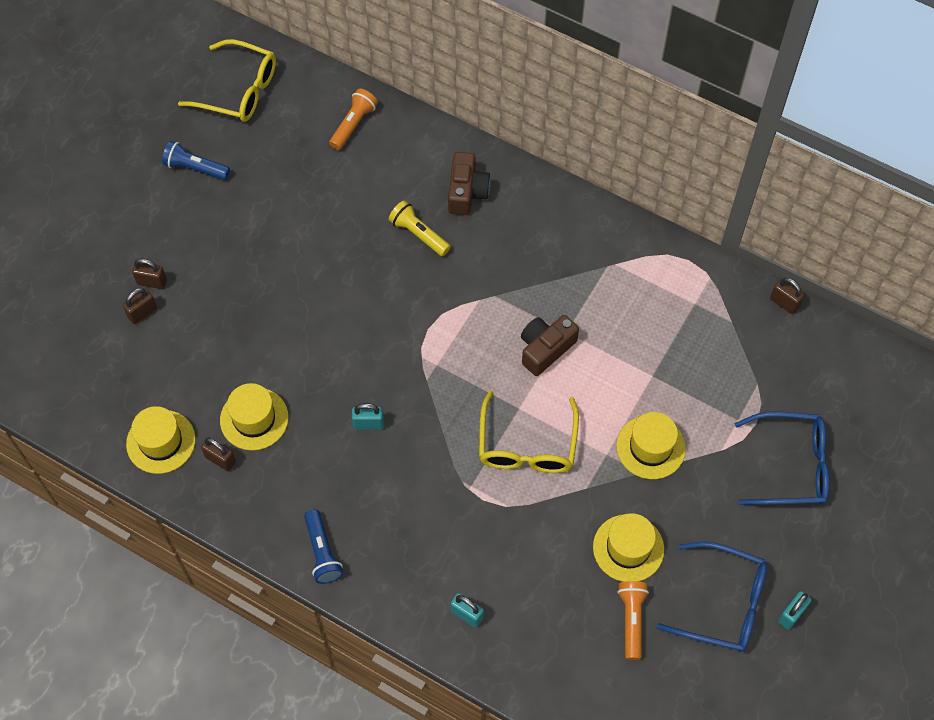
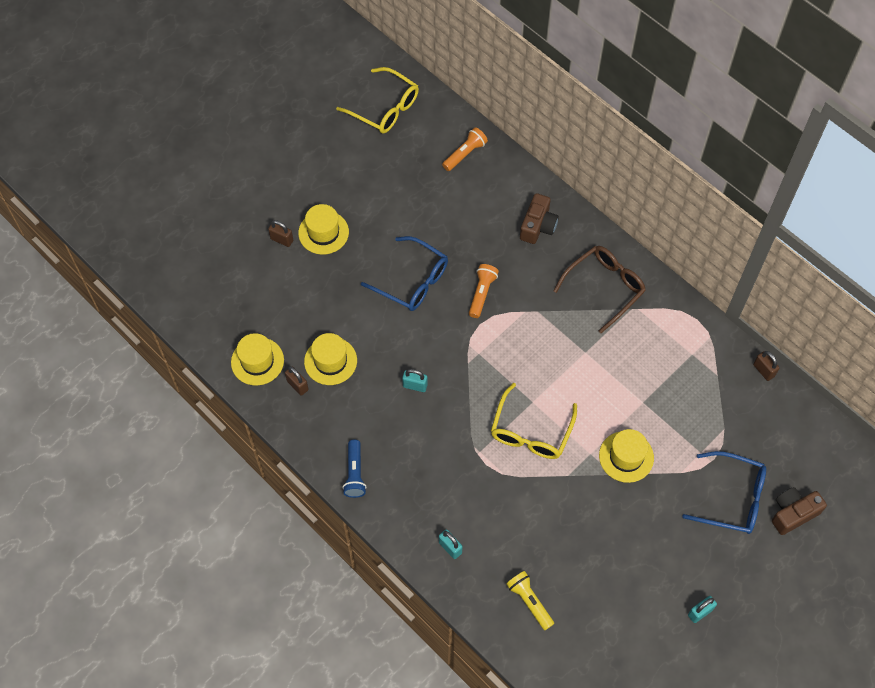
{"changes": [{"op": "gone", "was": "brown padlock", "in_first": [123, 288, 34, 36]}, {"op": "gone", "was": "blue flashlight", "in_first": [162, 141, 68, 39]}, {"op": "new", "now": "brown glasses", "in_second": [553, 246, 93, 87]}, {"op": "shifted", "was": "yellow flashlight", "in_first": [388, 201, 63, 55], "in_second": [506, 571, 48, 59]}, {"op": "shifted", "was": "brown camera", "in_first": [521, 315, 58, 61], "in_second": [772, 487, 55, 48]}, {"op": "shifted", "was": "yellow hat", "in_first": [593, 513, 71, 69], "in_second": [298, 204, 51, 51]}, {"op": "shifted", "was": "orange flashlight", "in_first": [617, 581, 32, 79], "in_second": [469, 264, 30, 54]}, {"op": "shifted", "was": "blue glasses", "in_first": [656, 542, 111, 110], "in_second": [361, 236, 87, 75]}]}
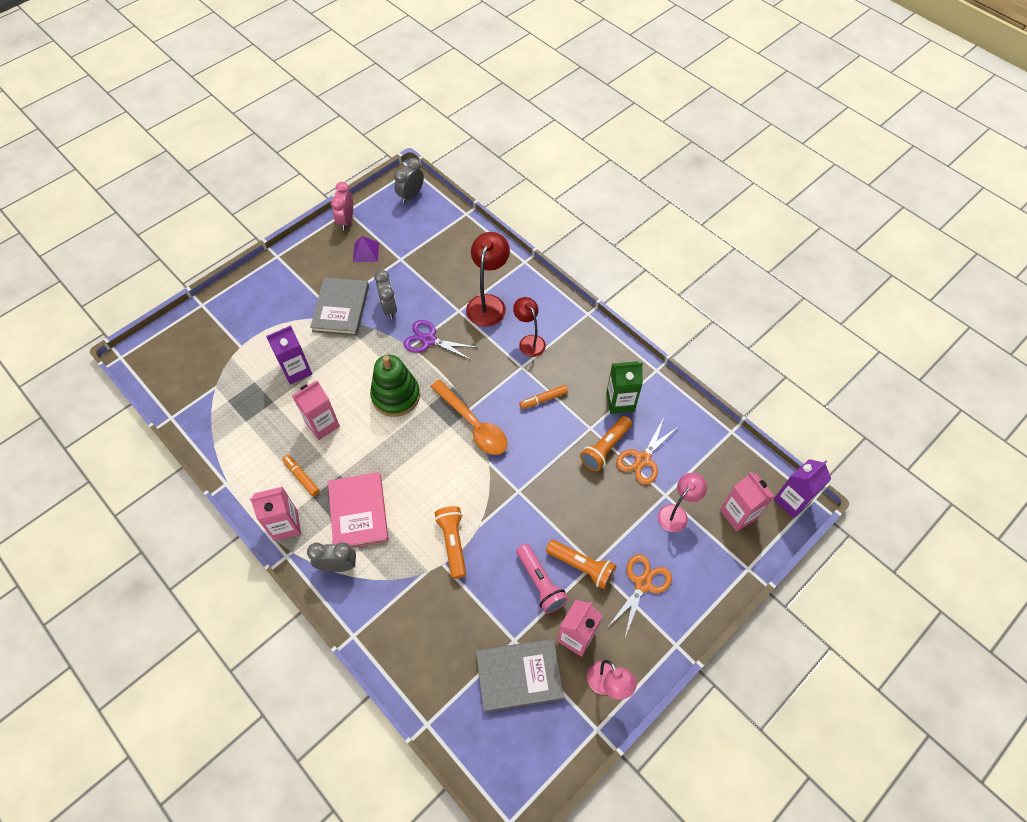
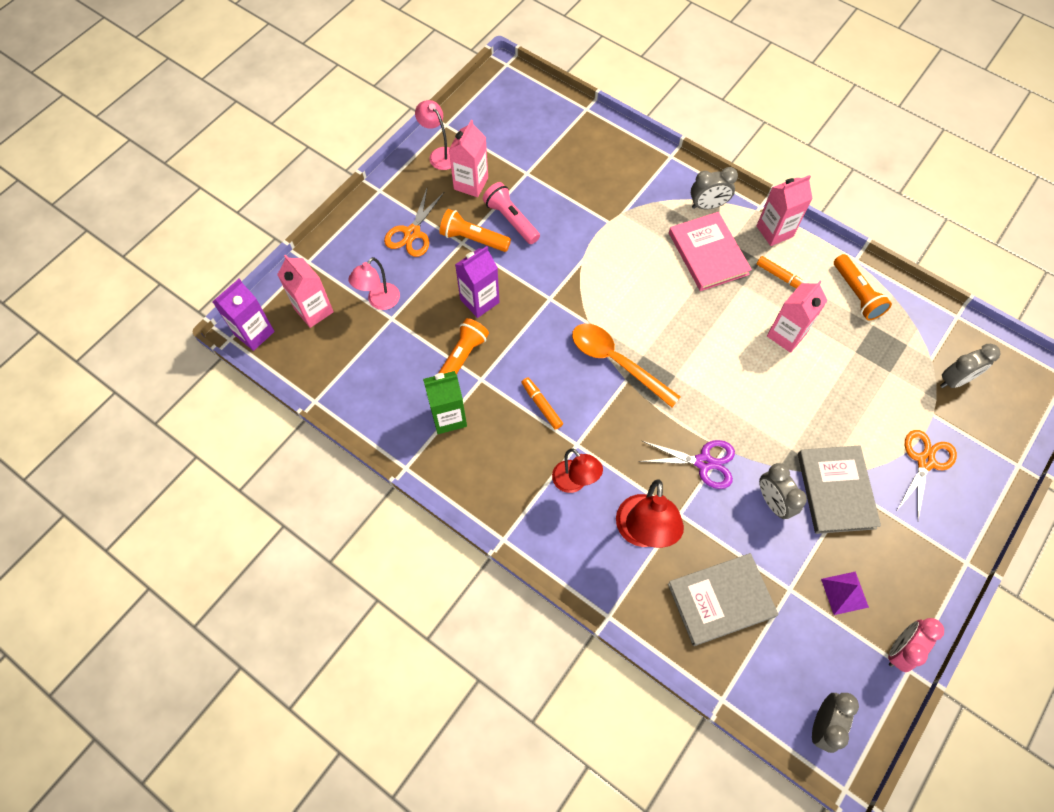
{"changes": [{"op": "gone", "was": "green stacking toy", "in_first": [370, 355, 50, 62]}, {"op": "new", "now": "grey clock", "in_second": [940, 344, 60, 44]}, {"op": "shifted", "was": "purple carton", "in_first": [266, 325, 46, 59], "in_second": [455, 246, 44, 72]}, {"op": "shifted", "was": "orange flashlight", "in_first": [435, 506, 31, 73], "in_second": [834, 254, 58, 66]}, {"op": "shifted", "was": "grey book", "in_first": [476, 639, 88, 73], "in_second": [668, 553, 110, 93]}, {"op": "shifted", "was": "orange scissors", "in_first": [616, 418, 63, 67], "in_second": [897, 430, 60, 90]}, {"op": "rotated", "was": "pink clock", "in_first": [331, 182, 22, 48], "in_second": [888, 618, 56, 54], "clockwise": -135}, {"op": "rotated", "was": "orange marker", "in_first": [519, 385, 49, 24], "in_second": [522, 377, 41, 53], "clockwise": -90}]}
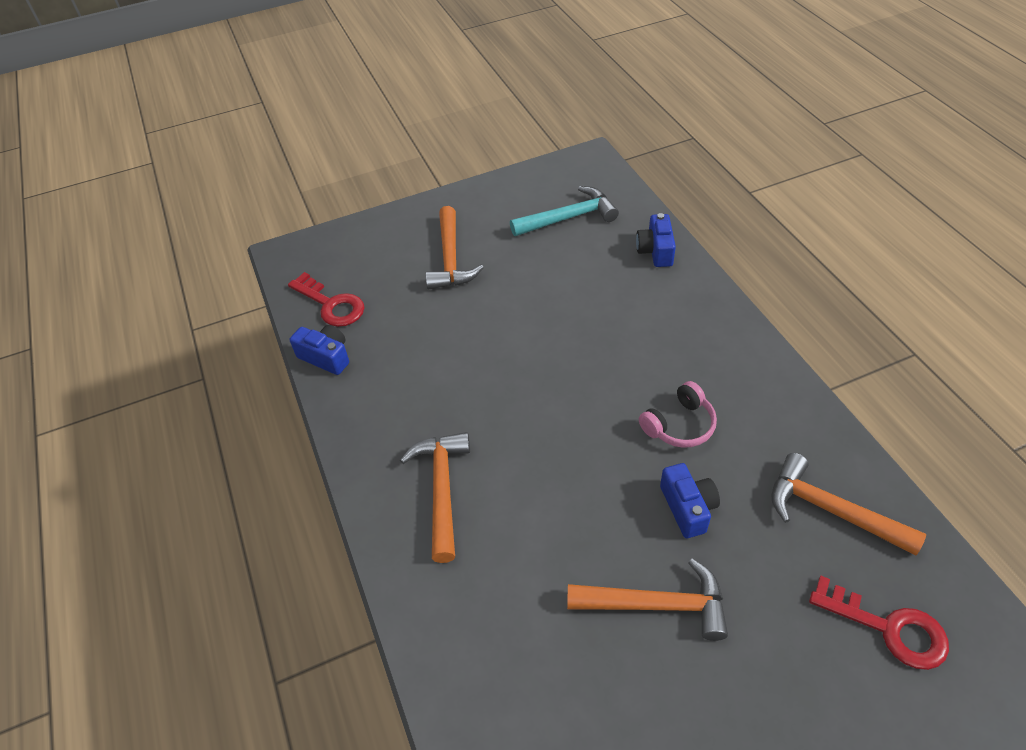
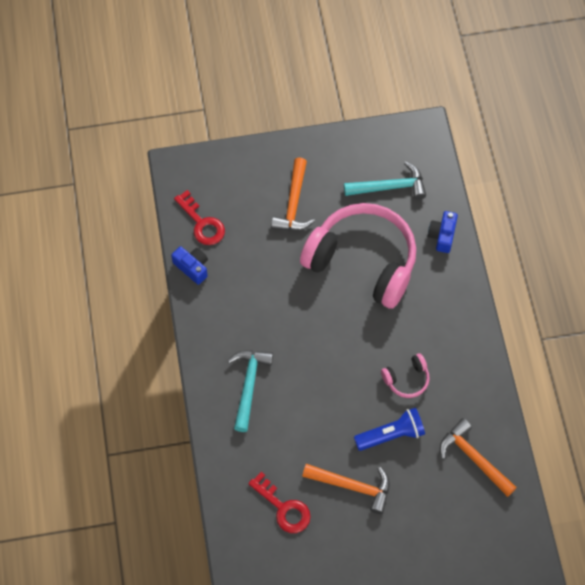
{"changes": [{"op": "new", "now": "pink headphones", "in_second": [300, 203, 116, 106]}, {"op": "shifted", "was": "red key", "in_first": [809, 576, 140, 94], "in_second": [248, 472, 63, 61]}, {"op": "swapped", "was": "blue camera", "now": "blue flashlight", "in_first": [660, 463, 60, 75], "in_second": [354, 408, 71, 43]}, {"op": "repainted", "was": "orange hammer", "now": "turquoise hammer", "in_first": [400, 432, 70, 131], "in_second": [227, 350, 46, 82]}]}
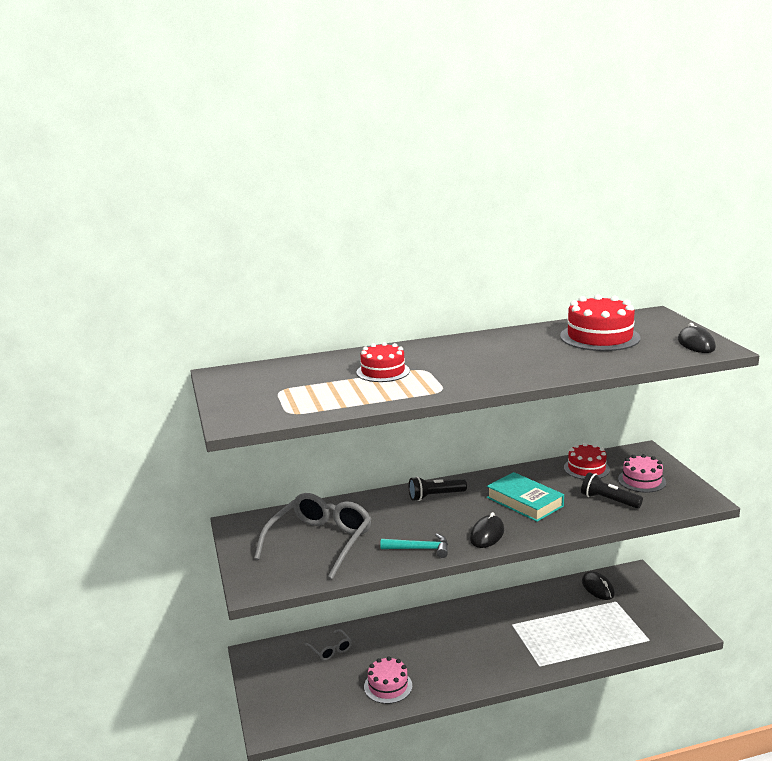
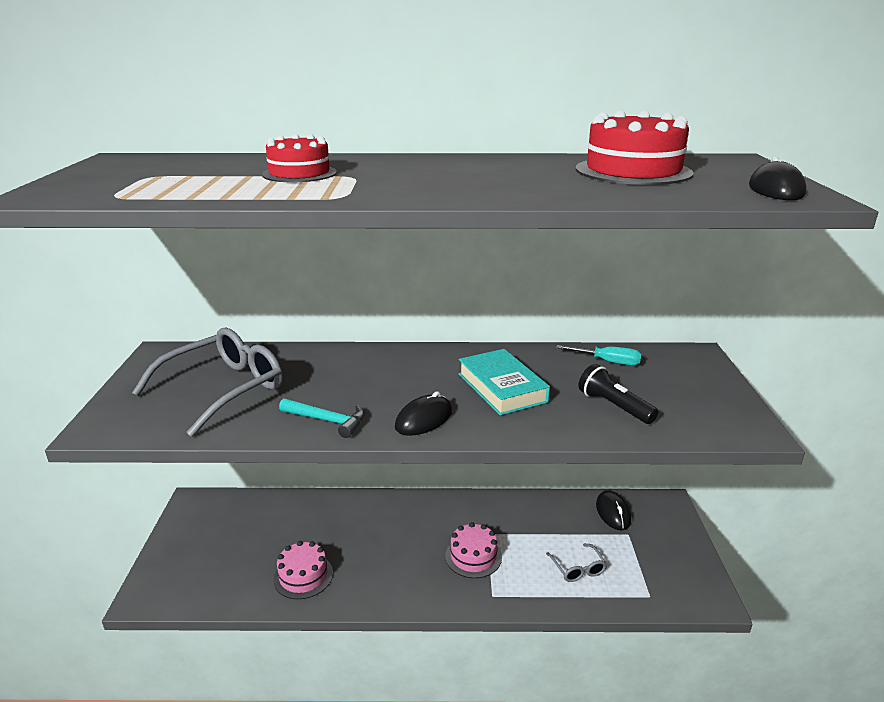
{"changes": [{"op": "gone", "was": "black flashlight", "in_first": [409, 476, 58, 25]}, {"op": "shifted", "was": "grey glasses", "in_first": [305, 629, 47, 31], "in_second": [546, 544, 61, 38]}, {"op": "shifted", "was": "pink cake", "in_first": [618, 454, 48, 39], "in_second": [445, 522, 57, 56]}, {"op": "swapped", "was": "red cake", "now": "turquoise screwdriver", "in_first": [564, 443, 46, 36], "in_second": [556, 345, 85, 21]}]}
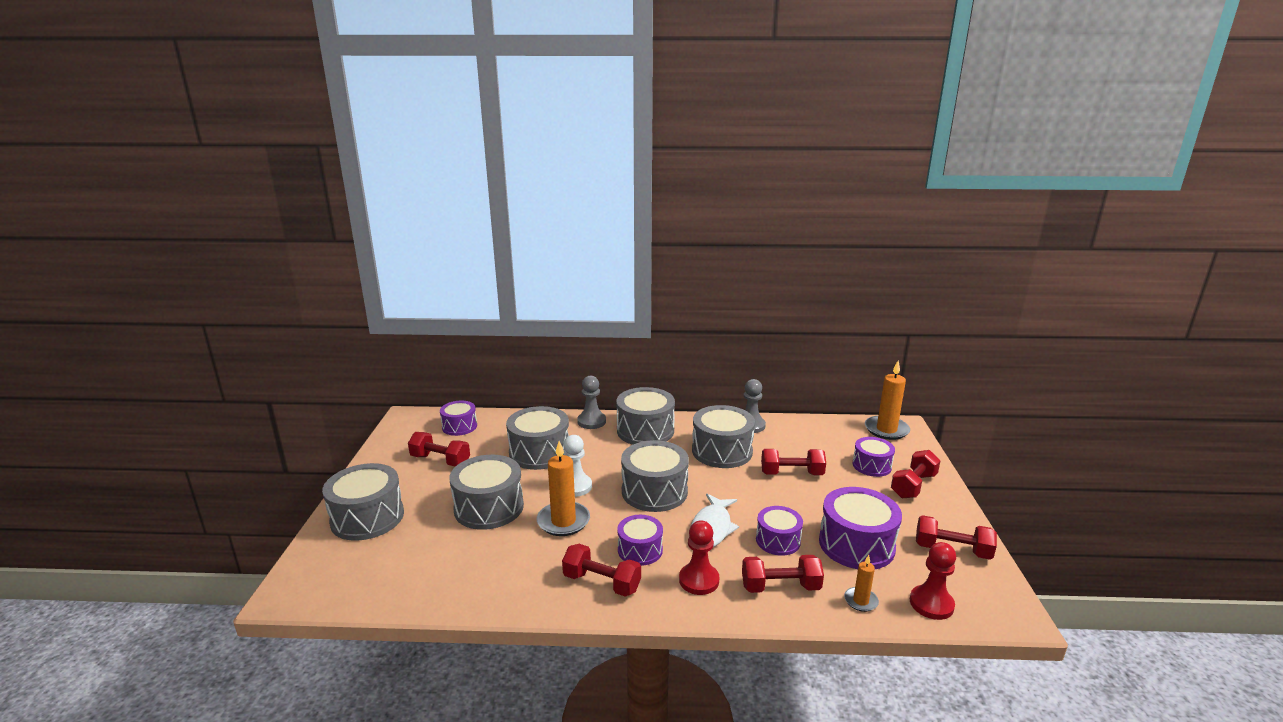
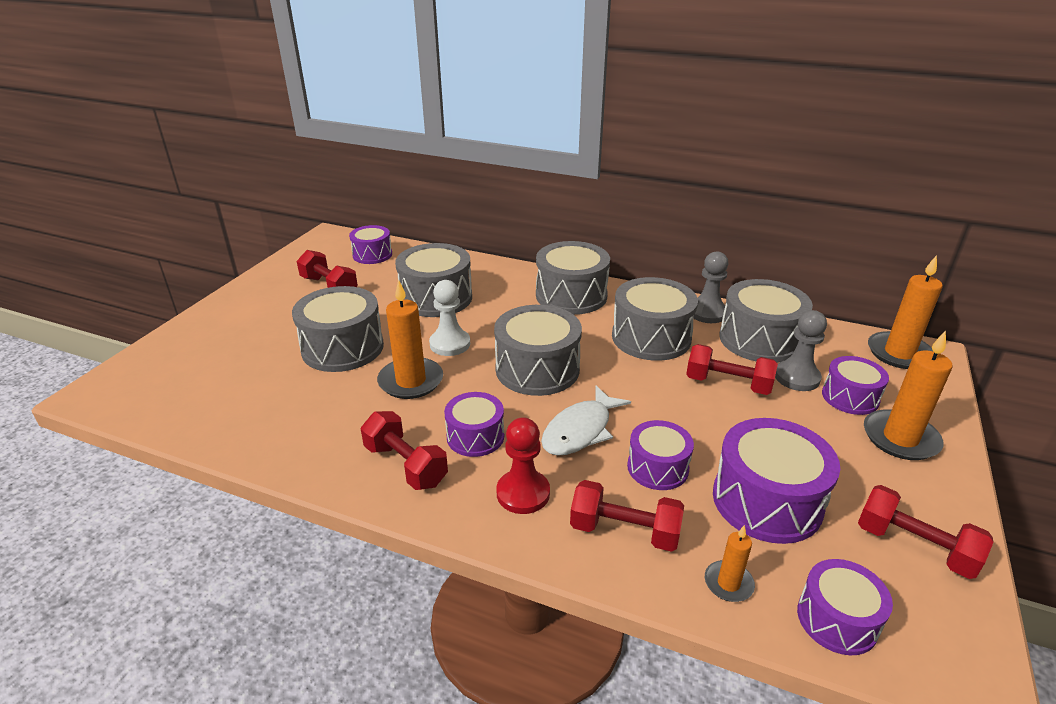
{"changes": [{"op": "shifted", "was": "grey drum", "in_first": [322, 463, 82, 78], "in_second": [719, 279, 94, 84]}, {"op": "shifted", "was": "grey pawn", "in_first": [577, 376, 29, 53], "in_second": [775, 310, 52, 81]}, {"op": "swapped", "was": "red dumbbell", "now": "orange candle", "in_first": [891, 450, 50, 48], "in_second": [864, 331, 89, 129]}, {"op": "swapped", "was": "red pawn", "now": "purple drum", "in_first": [910, 542, 46, 78], "in_second": [797, 559, 96, 96]}]}
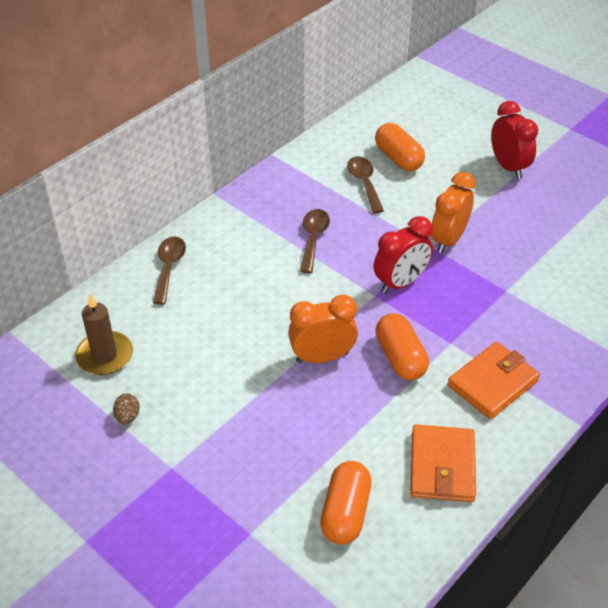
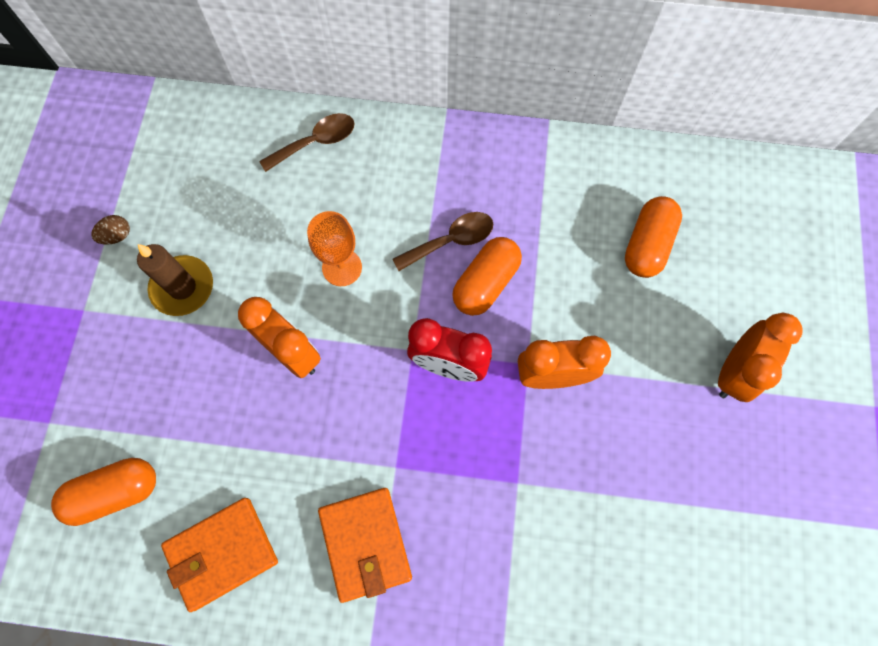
{"changes": [{"op": "gone", "was": "brown spoon", "in_first": [347, 156, 37, 57]}, {"op": "new", "now": "orange goblet", "in_second": [307, 211, 55, 75]}, {"op": "shifted", "was": "brown candle", "in_first": [75, 293, 58, 82], "in_second": [137, 244, 76, 72]}, {"op": "shifted", "was": "orange capsule", "in_first": [376, 313, 53, 67], "in_second": [452, 237, 70, 79]}, {"op": "repainted", "was": "red clock", "now": "orange clock", "in_first": [491, 101, 47, 78], "in_second": [718, 313, 84, 89]}, {"op": "rotated", "was": "orange wallet", "in_first": [447, 342, 93, 77], "in_second": [318, 488, 94, 115], "clockwise": 60}]}
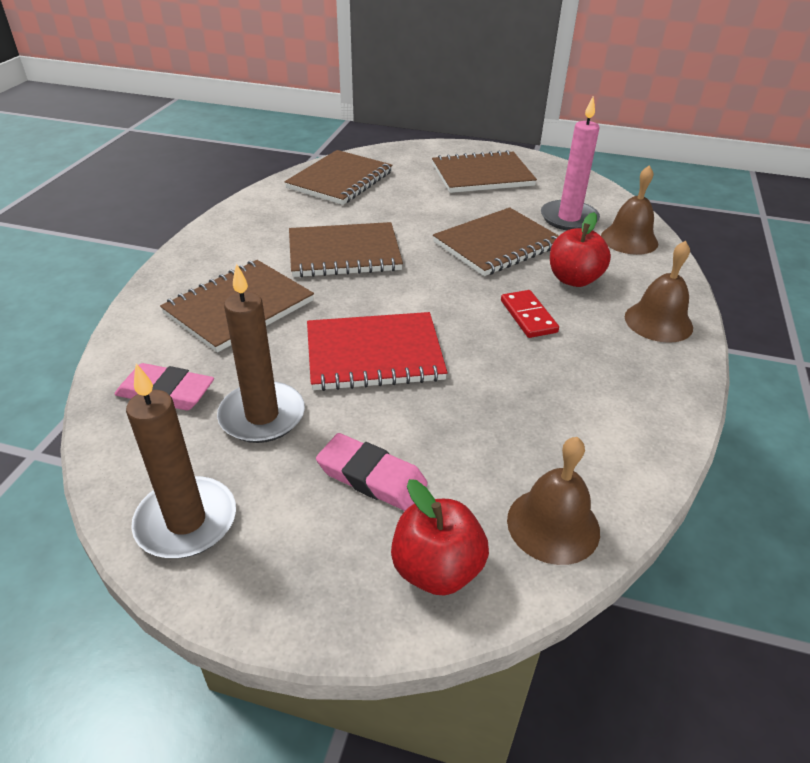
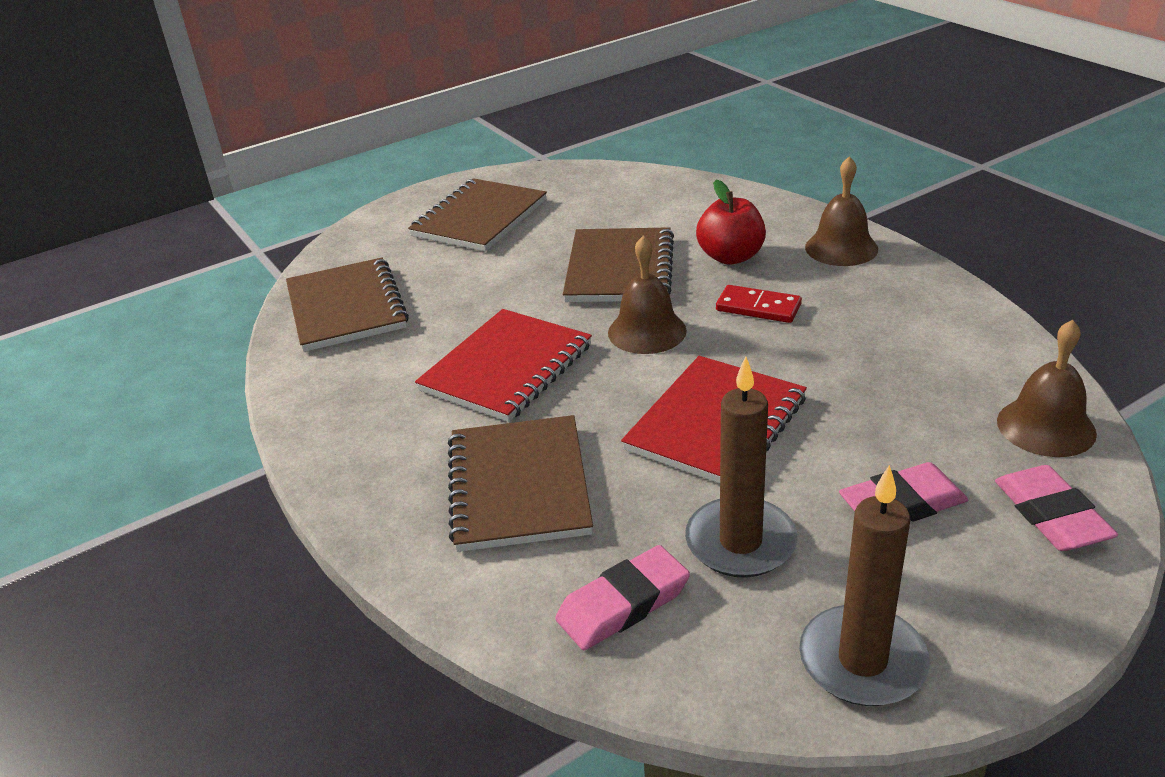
{"changes": [{"op": "gone", "was": "pink candle", "in_first": [541, 96, 59, 134]}, {"op": "shifted", "was": "brown bell", "in_first": [601, 165, 57, 90], "in_second": [608, 235, 79, 119]}, {"op": "swapped", "was": "red apple", "now": "pink eraser", "in_first": [391, 479, 98, 117], "in_second": [995, 465, 123, 86]}, {"op": "repainted", "was": "brown notebook", "now": "red notebook", "in_first": [289, 222, 114, 55], "in_second": [415, 309, 177, 113]}]}
